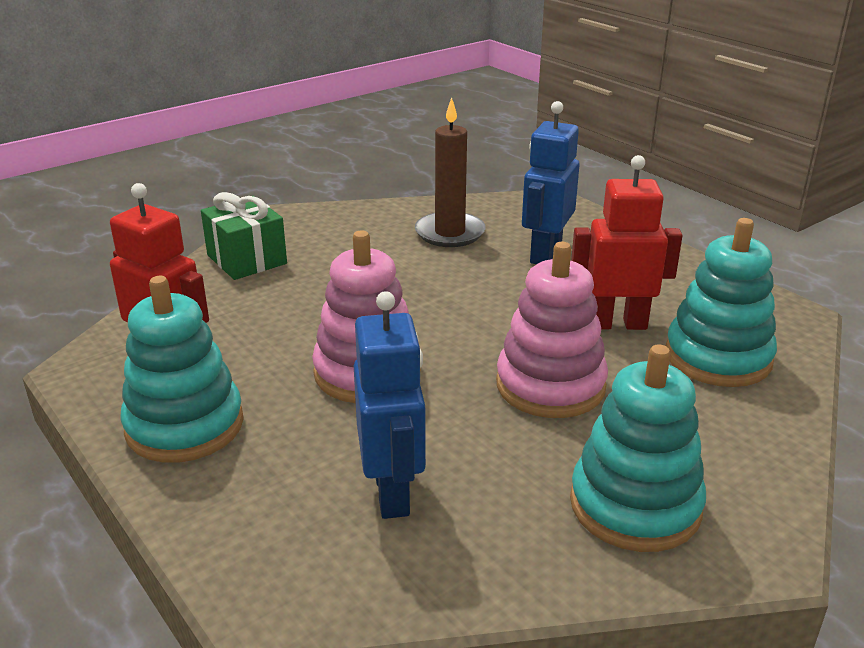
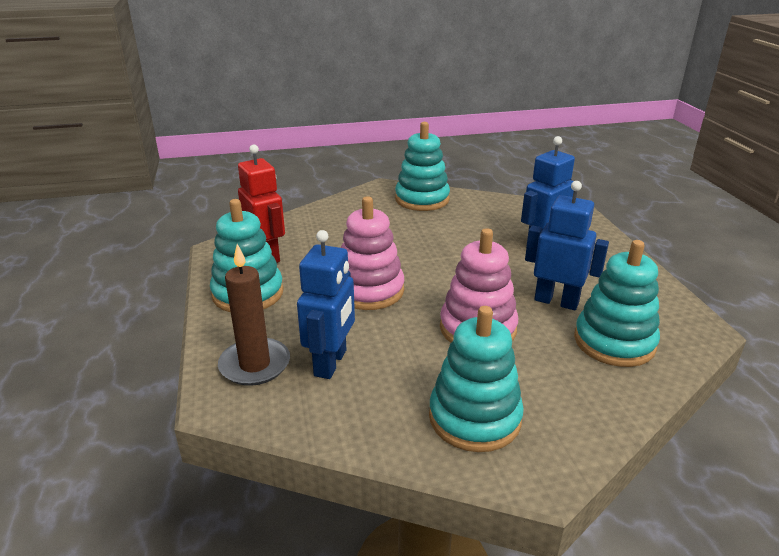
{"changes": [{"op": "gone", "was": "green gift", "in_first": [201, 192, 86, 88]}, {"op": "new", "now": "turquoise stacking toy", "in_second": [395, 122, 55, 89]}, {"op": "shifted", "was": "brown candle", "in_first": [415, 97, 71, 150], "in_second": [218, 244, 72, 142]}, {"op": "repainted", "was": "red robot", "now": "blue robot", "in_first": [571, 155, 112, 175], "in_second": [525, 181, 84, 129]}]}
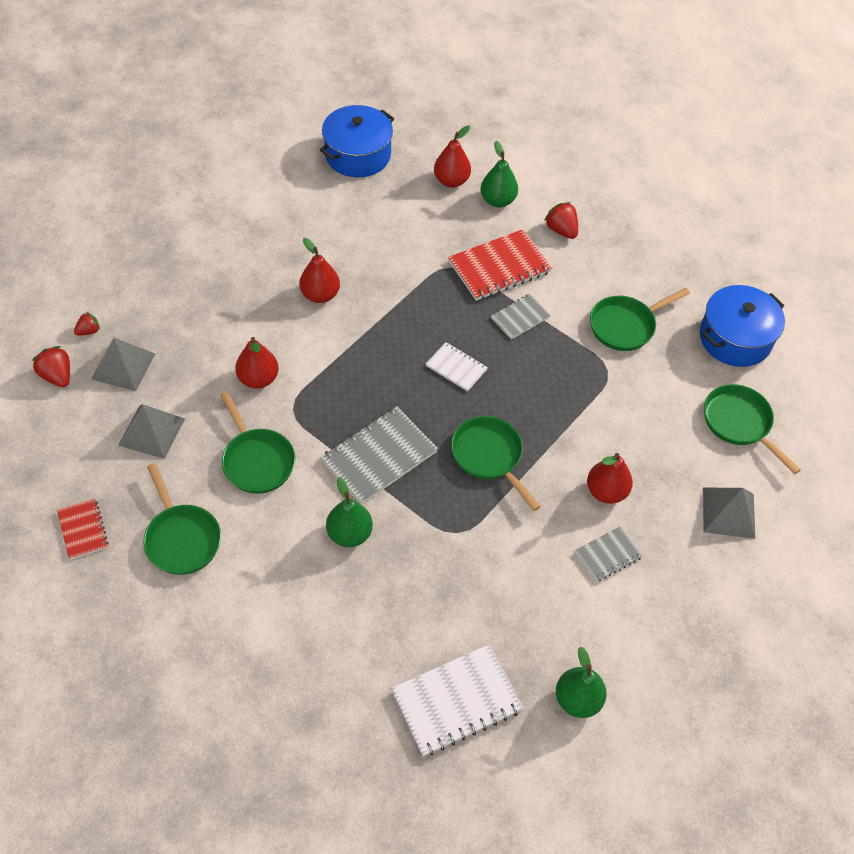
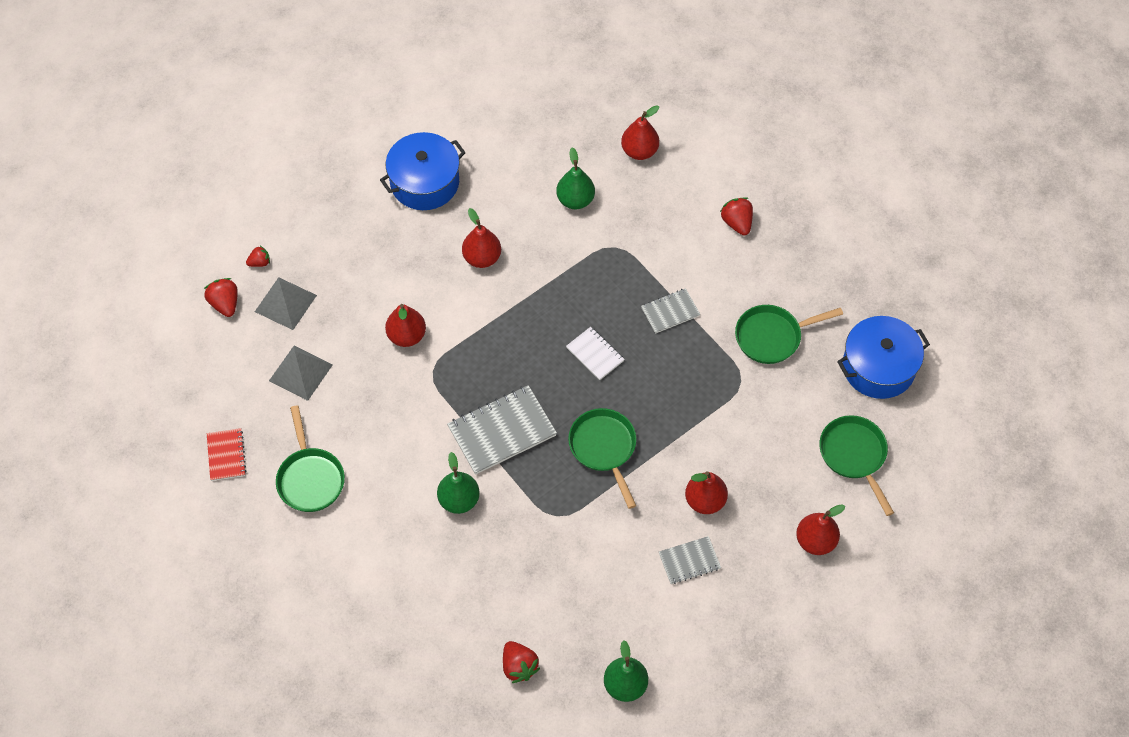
{"changes": [{"op": "gone", "was": "green pan", "in_first": [220, 391, 75, 103]}, {"op": "gone", "was": "red notebook", "in_first": [448, 229, 104, 72]}, {"op": "shifted", "was": "blue pot", "in_first": [320, 105, 74, 72], "in_second": [380, 132, 86, 78]}, {"op": "shifted", "was": "green pear", "in_first": [481, 141, 37, 67], "in_second": [556, 147, 39, 62]}, {"op": "swapped", "was": "white notebook", "now": "red strawberry", "in_first": [391, 644, 133, 113], "in_second": [503, 641, 37, 42]}, {"op": "swapped", "was": "grey pyramid", "now": "red pear", "in_first": [703, 488, 52, 51], "in_second": [796, 505, 49, 50]}]}
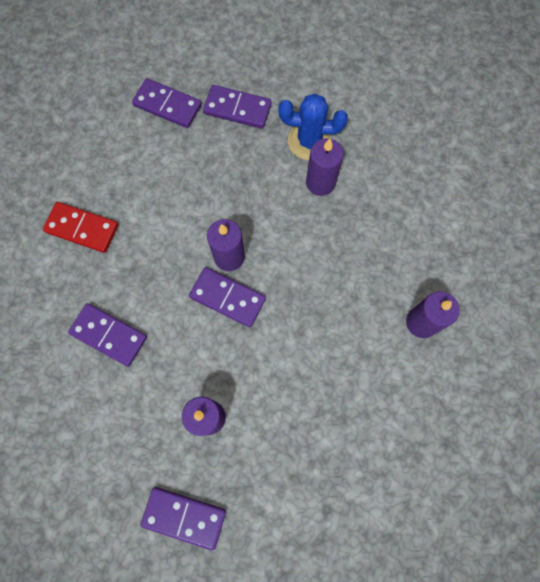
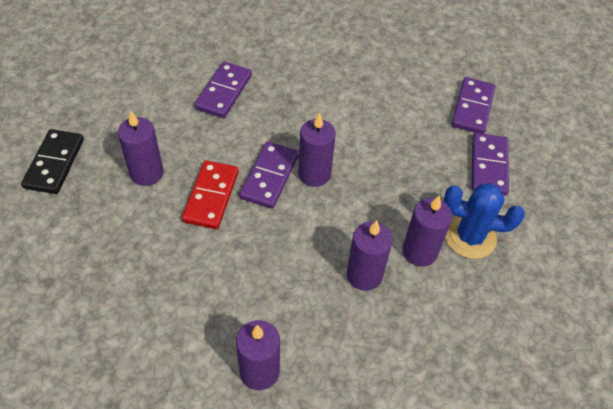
{"changes": [{"op": "new", "now": "purple candle", "in_second": [346, 220, 47, 71]}, {"op": "shifted", "was": "red domino", "in_first": [43, 202, 75, 51], "in_second": [182, 160, 57, 69]}, {"op": "repainted", "was": "purple domino", "now": "black domino", "in_first": [140, 487, 86, 64], "in_second": [21, 129, 63, 65]}, {"op": "rotated", "was": "blue cactus", "in_first": [279, 93, 69, 67], "in_second": [444, 183, 81, 76], "clockwise": -75}]}
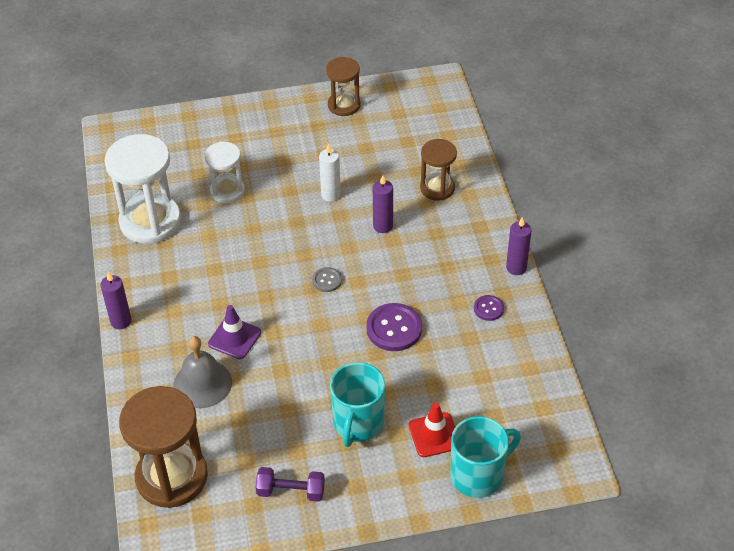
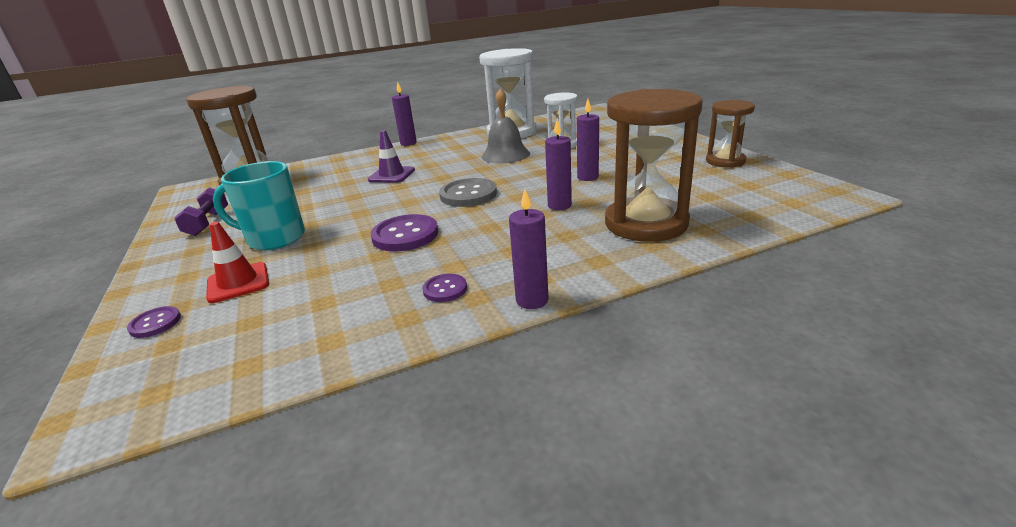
{"changes": [{"op": "shifted", "was": "grey bell", "in_first": [173, 336, 59, 72], "in_second": [482, 88, 48, 75]}, {"op": "swapped", "was": "turquoise mug", "now": "purple button", "in_first": [451, 416, 70, 82], "in_second": [127, 306, 54, 32]}, {"op": "repainted", "was": "white candle", "now": "purple candle", "in_first": [319, 143, 22, 59], "in_second": [577, 99, 22, 82]}, {"op": "scaled", "was": "grey button", "in_first": [312, 267, 30, 25], "in_second": [439, 178, 58, 29], "ratio": 1.83}, {"op": "scaled", "was": "brown hourglass", "in_first": [420, 139, 37, 62], "in_second": [605, 89, 98, 153], "ratio": 1.73}]}
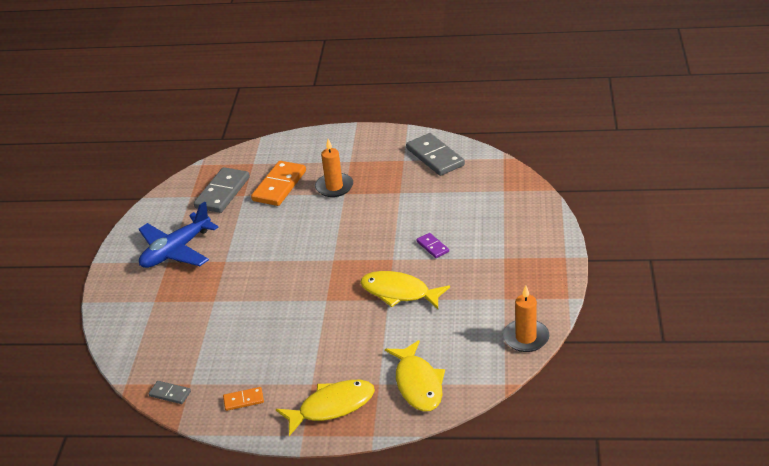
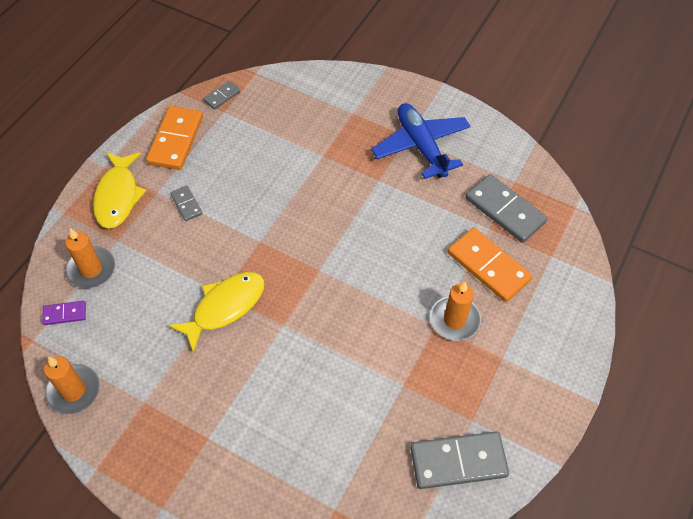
{"changes": [{"op": "new", "now": "grey domino", "in_second": [170, 185, 32, 36]}, {"op": "shifted", "was": "purple domino", "in_first": [417, 233, 32, 25], "in_second": [42, 301, 44, 24]}, {"op": "swapped", "was": "yellow fish", "now": "orange candle", "in_first": [385, 340, 60, 72], "in_second": [65, 228, 50, 60]}, {"op": "scaled", "was": "orange domino", "in_first": [223, 387, 41, 24], "in_second": [146, 106, 57, 64], "ratio": 2.0}]}
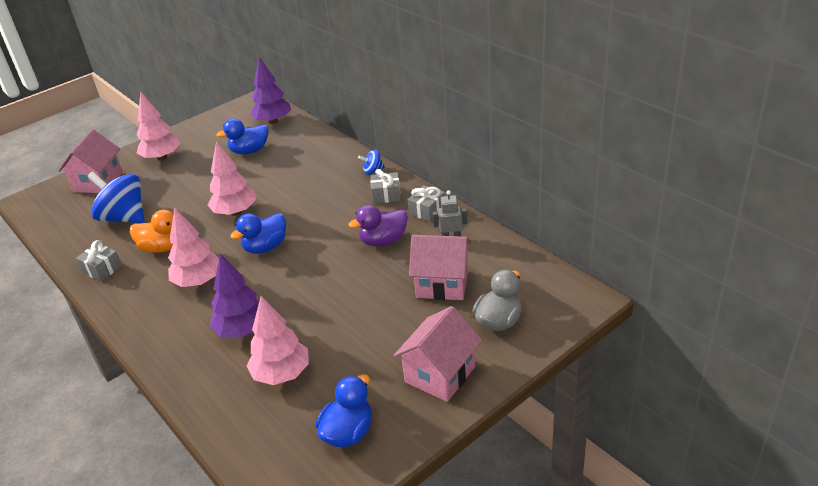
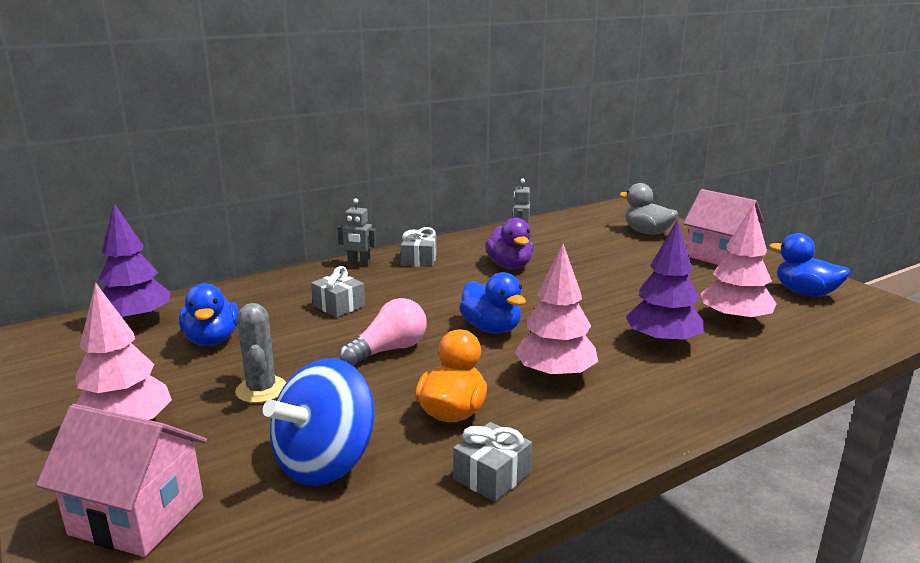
{"changes": [{"op": "gone", "was": "pink house", "in_first": [409, 235, 62, 65]}, {"op": "new", "now": "grey cactus", "in_second": [235, 303, 51, 100]}, {"op": "shifted", "was": "grey gift", "in_first": [408, 185, 37, 37], "in_second": [311, 266, 54, 51]}, {"op": "swapped", "was": "pink tree", "now": "pink light bulb", "in_first": [208, 141, 48, 75], "in_second": [339, 298, 88, 68]}, {"op": "swapped", "was": "blue spinning top", "now": "grey robot", "in_first": [358, 150, 27, 24], "in_second": [338, 198, 39, 68]}]}
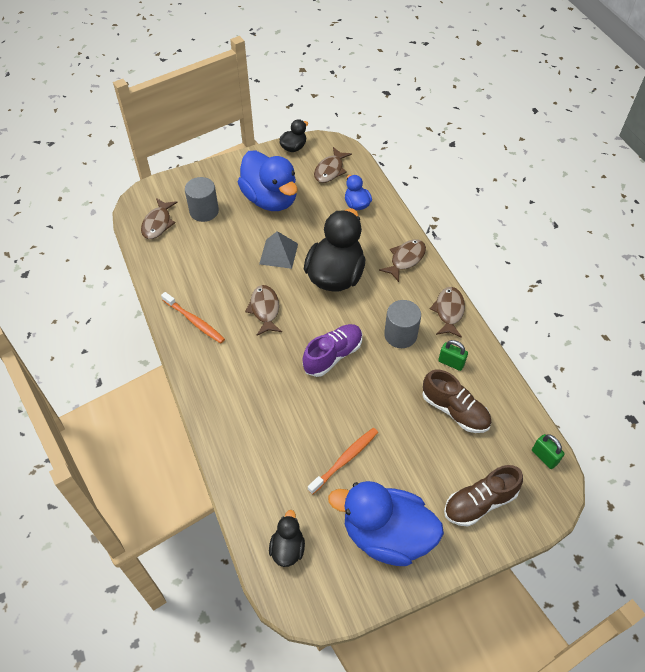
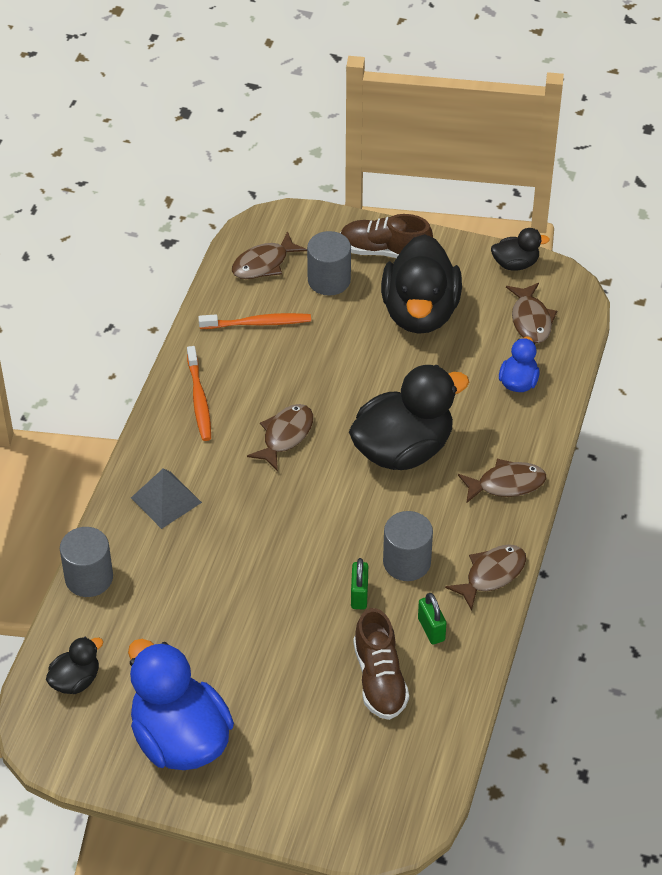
{"changes": [{"op": "gone", "was": "purple shoe", "in_first": [303, 324, 59, 53]}, {"op": "new", "now": "grey cylinder", "in_second": [60, 527, 53, 70]}, {"op": "shifted", "was": "grey pyramid", "in_first": [259, 231, 39, 38], "in_second": [131, 468, 71, 61]}, {"op": "shifted", "was": "orange toothbrush", "in_first": [308, 428, 70, 67], "in_second": [198, 313, 113, 16]}, {"op": "shifted", "was": "brown shoe", "in_first": [444, 465, 79, 62], "in_second": [340, 214, 93, 44]}, {"op": "shifted", "was": "green padlock", "in_first": [532, 434, 33, 35], "in_second": [351, 558, 17, 51]}, {"op": "repainted", "was": "blue duck", "now": "black duck", "in_first": [238, 151, 60, 60], "in_second": [381, 234, 81, 100]}, {"op": "rotated", "was": "brown fish", "in_first": [314, 147, 38, 36], "in_second": [506, 283, 51, 61], "clockwise": -75}]}
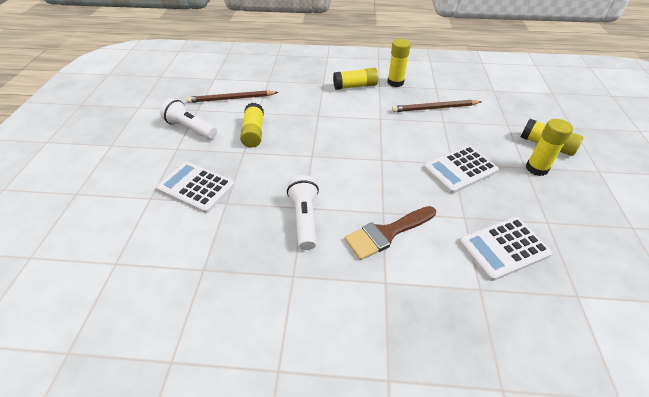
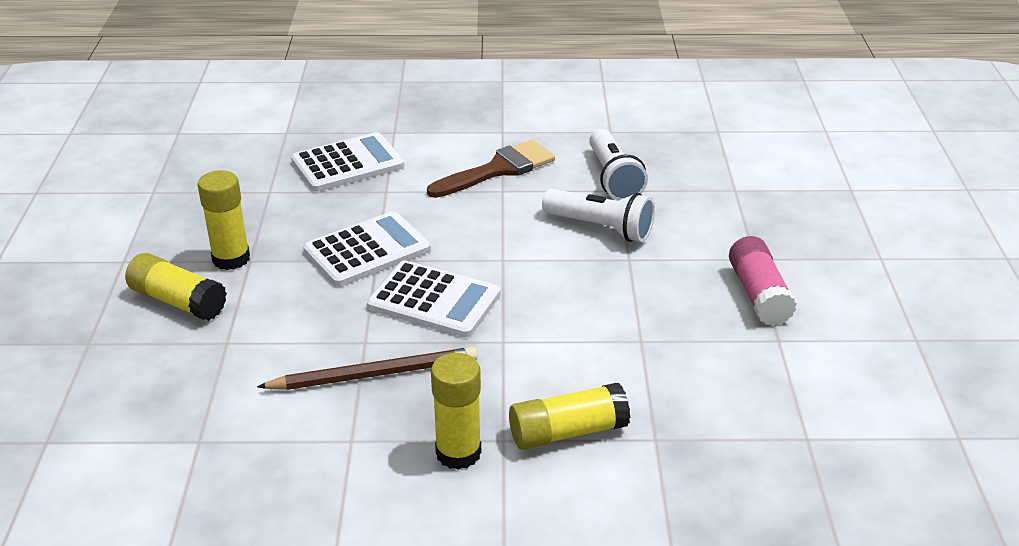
{"changes": [{"op": "gone", "was": "brown pencil", "in_first": [186, 90, 93, 13]}, {"op": "shifted", "was": "white calculator", "in_first": [156, 161, 79, 52], "in_second": [367, 260, 134, 78]}, {"op": "shifted", "was": "white flashlight", "in_first": [160, 98, 57, 41], "in_second": [542, 189, 113, 53]}, {"op": "repainted", "was": "yellow glue stick", "now": "pink glue stick", "in_first": [240, 103, 24, 45], "in_second": [729, 236, 68, 90]}]}
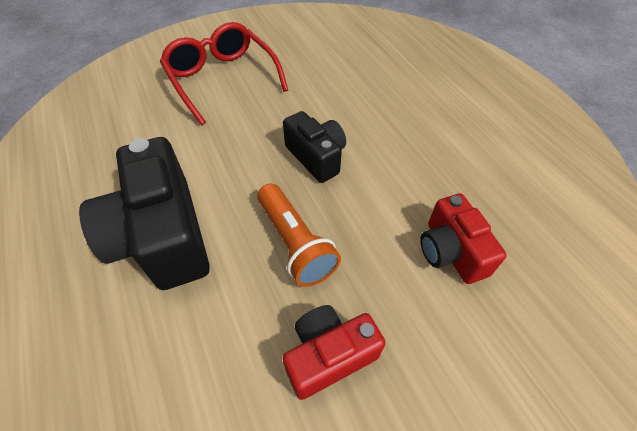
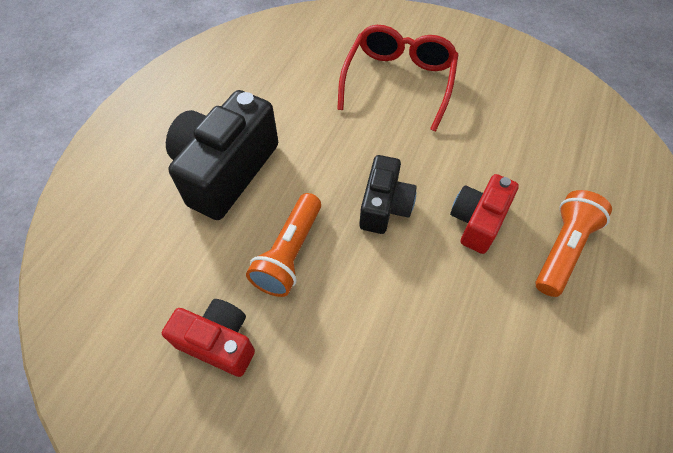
{"changes": [{"op": "new", "now": "orange flashlight", "in_second": [536, 190, 76, 107]}, {"op": "shifted", "was": "red camera", "in_first": [420, 193, 87, 91], "in_second": [450, 174, 69, 80]}]}
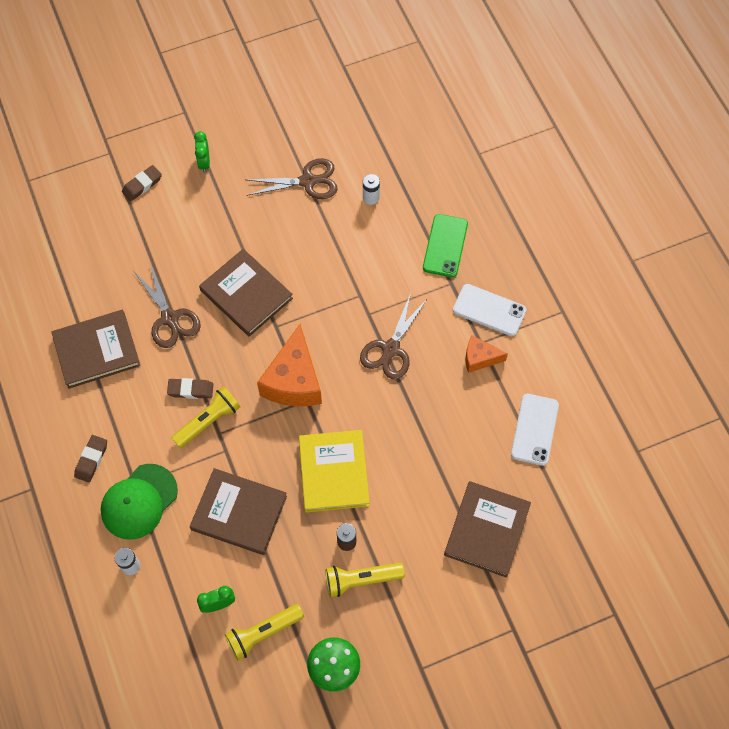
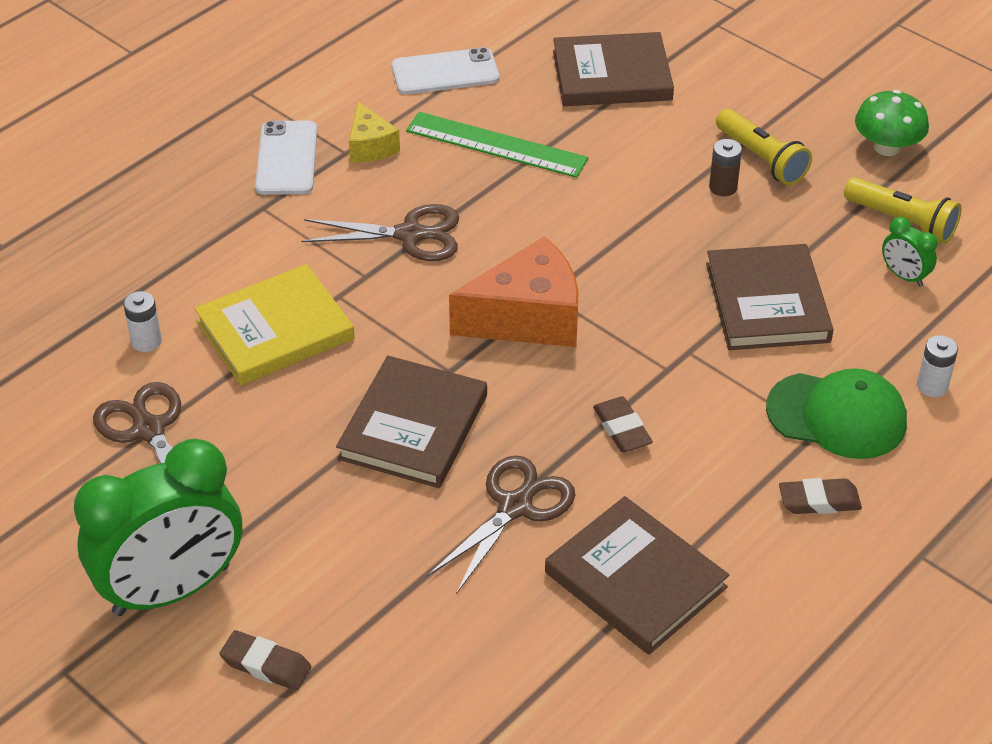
{"changes": [{"op": "gone", "was": "yellow flashlight", "in_first": [171, 386, 69, 62]}, {"op": "gone", "was": "green phone", "in_first": [423, 214, 45, 63]}, {"op": "new", "now": "green ruler", "in_second": [406, 112, 182, 66]}, {"op": "shifted", "was": "yellow book", "in_first": [299, 430, 71, 82], "in_second": [194, 264, 161, 121]}, {"op": "repainted", "was": "orange cheese", "now": "yellow cheese", "in_first": [466, 335, 42, 38], "in_second": [349, 102, 51, 61]}, {"op": "scaled", "was": "green clock", "in_first": [194, 131, 16, 42], "in_second": [74, 438, 168, 178], "ratio": 2.43}]}
